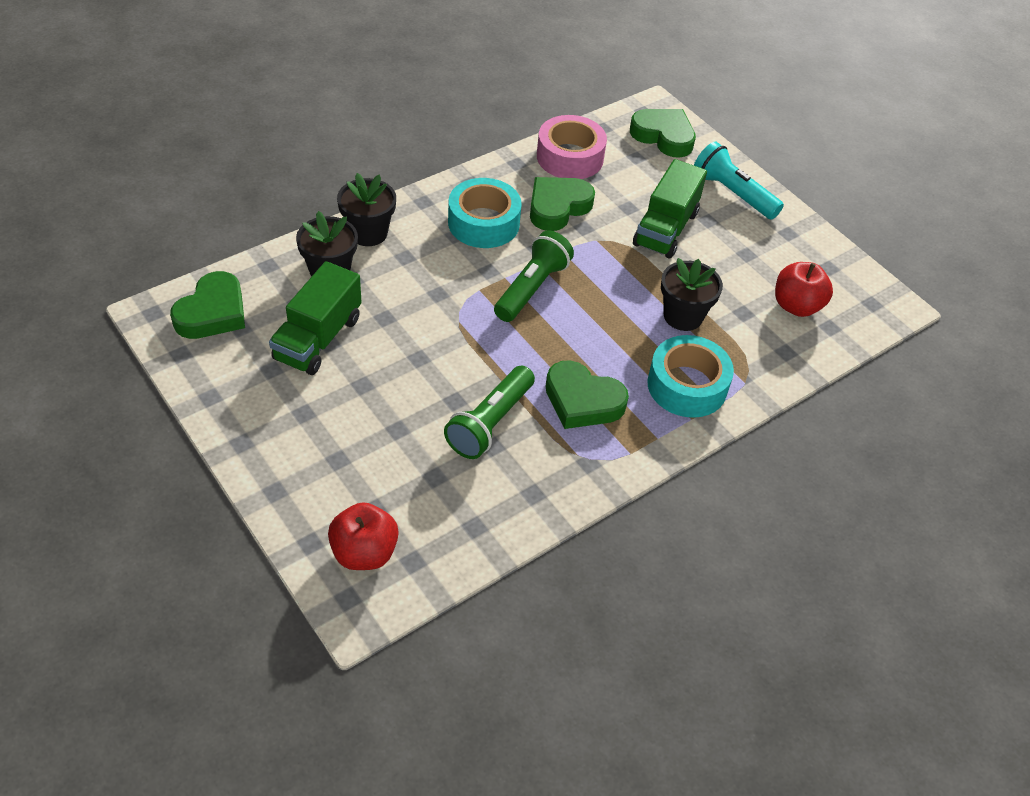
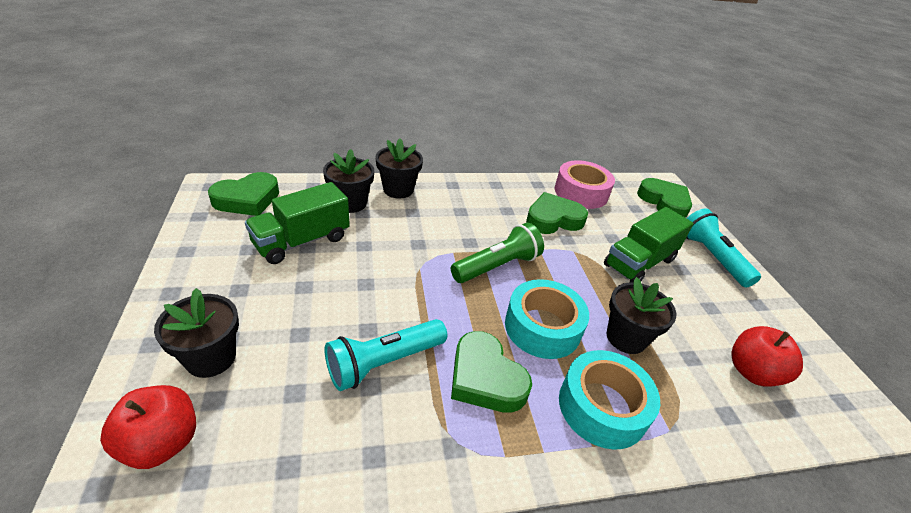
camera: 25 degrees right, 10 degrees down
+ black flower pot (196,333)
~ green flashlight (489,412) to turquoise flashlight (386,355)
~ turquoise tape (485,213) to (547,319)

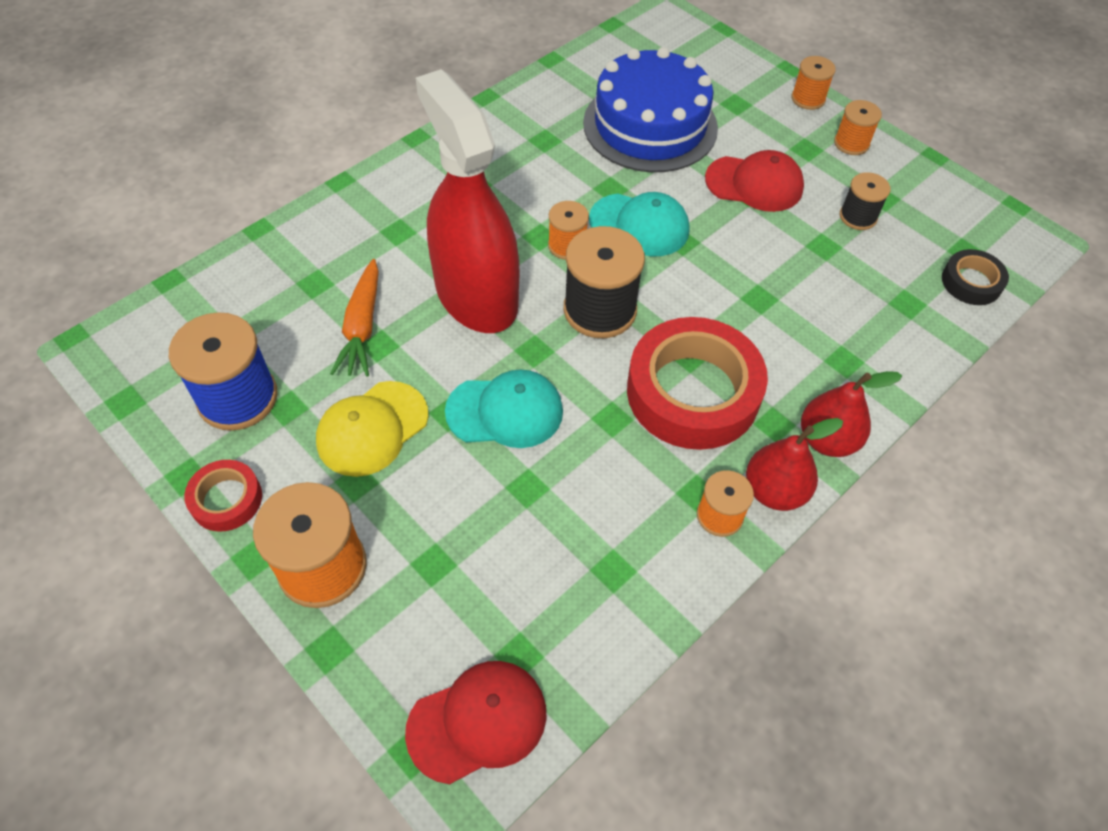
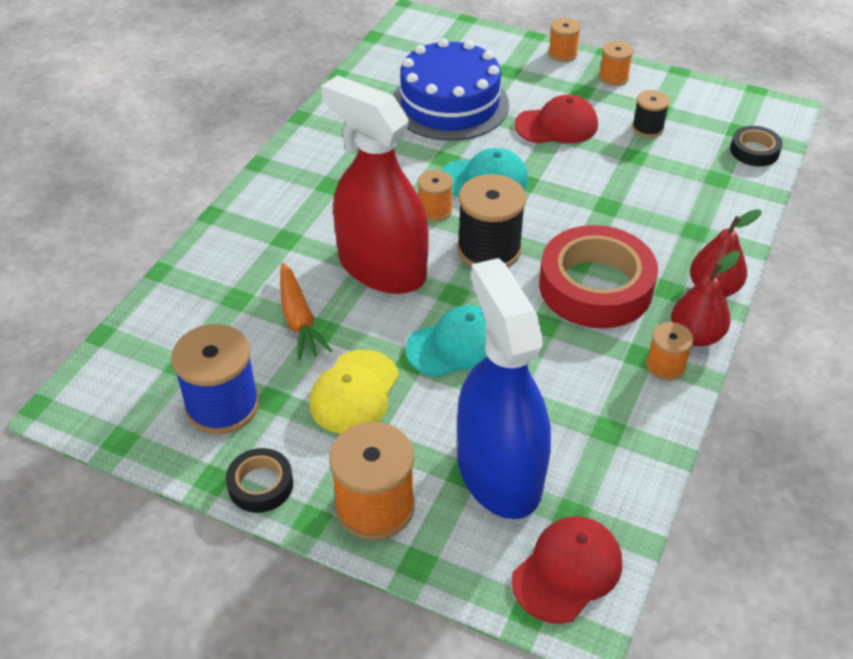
camera: 20 degrees left, 10 degrees down
~ red tape (223,496) to black tape (259,480)
+ blue spray bottle (504,388)

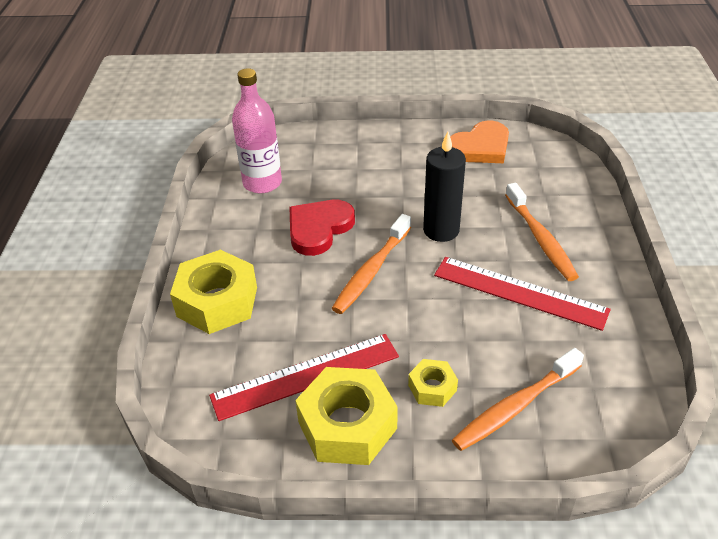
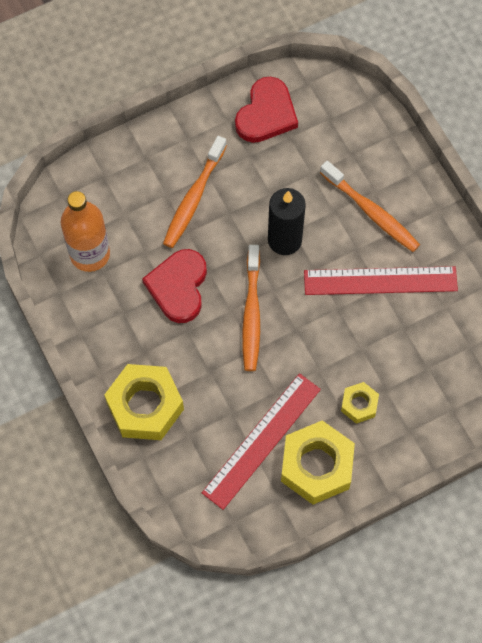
camera: 30 degrees left, 25 degrees up
~ pink bottle (257,130) to orange bottle (85,231)
~ orange toothbrush (518,399) to (195,192)
~ orange heart (479,142) to red heart (266,110)

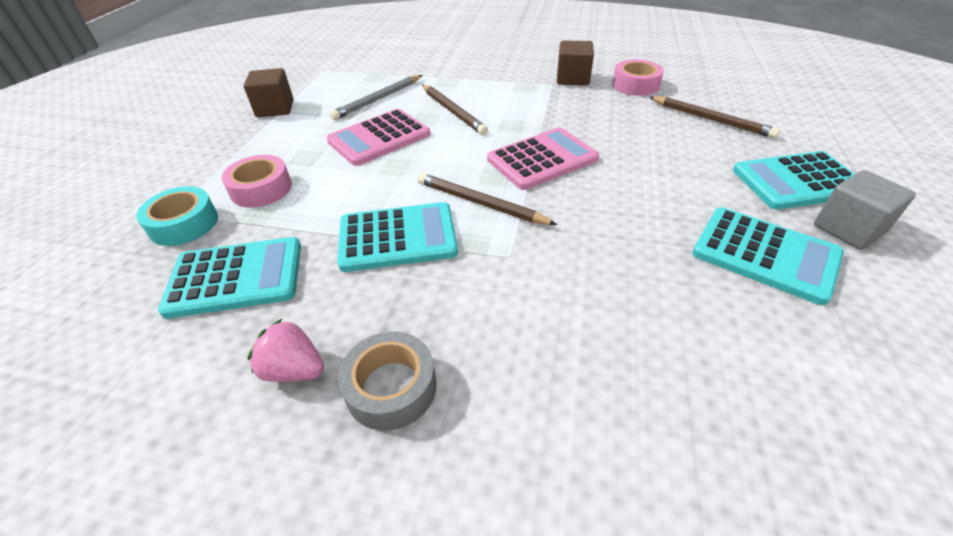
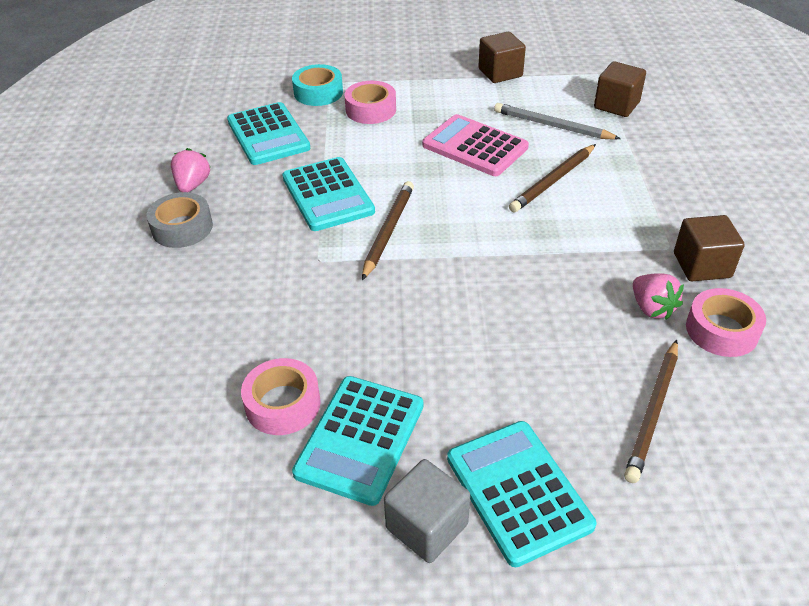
camera: 75 degrees right, 0 degrees up
+ pink tape (281,396)
+ brown cube (620,89)
+ pink strawberry (658,296)
- pink calculator (543,159)

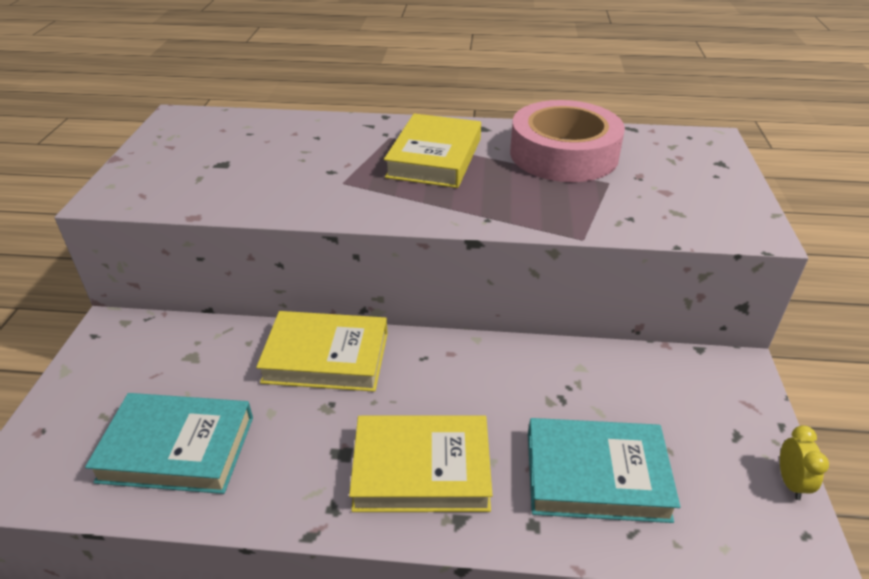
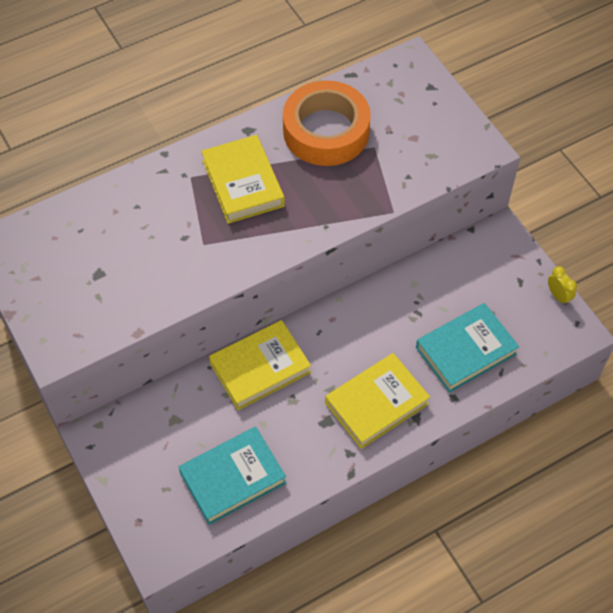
camera: 35 degrees left, 20 degrees up
~ pink tape (567,141) to orange tape (327,123)

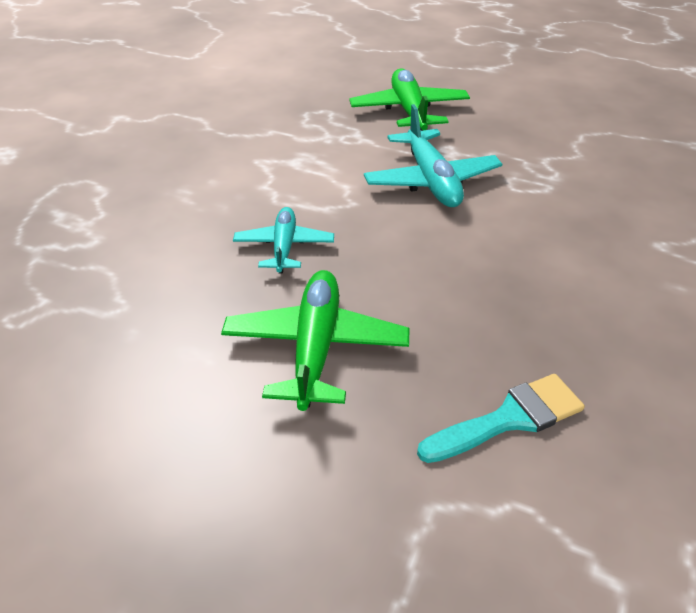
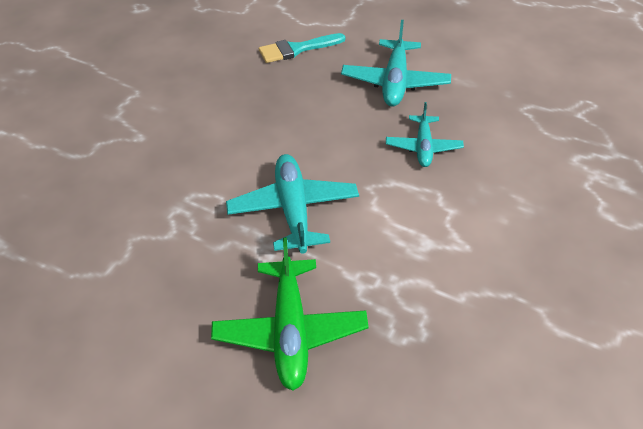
camera: 175 degrees left, 5 degrees up
~ green plane (315,340) to turquoise plane (396,63)

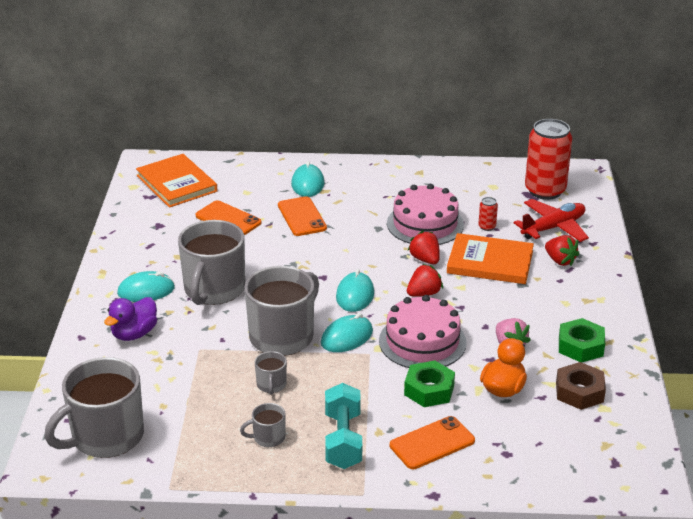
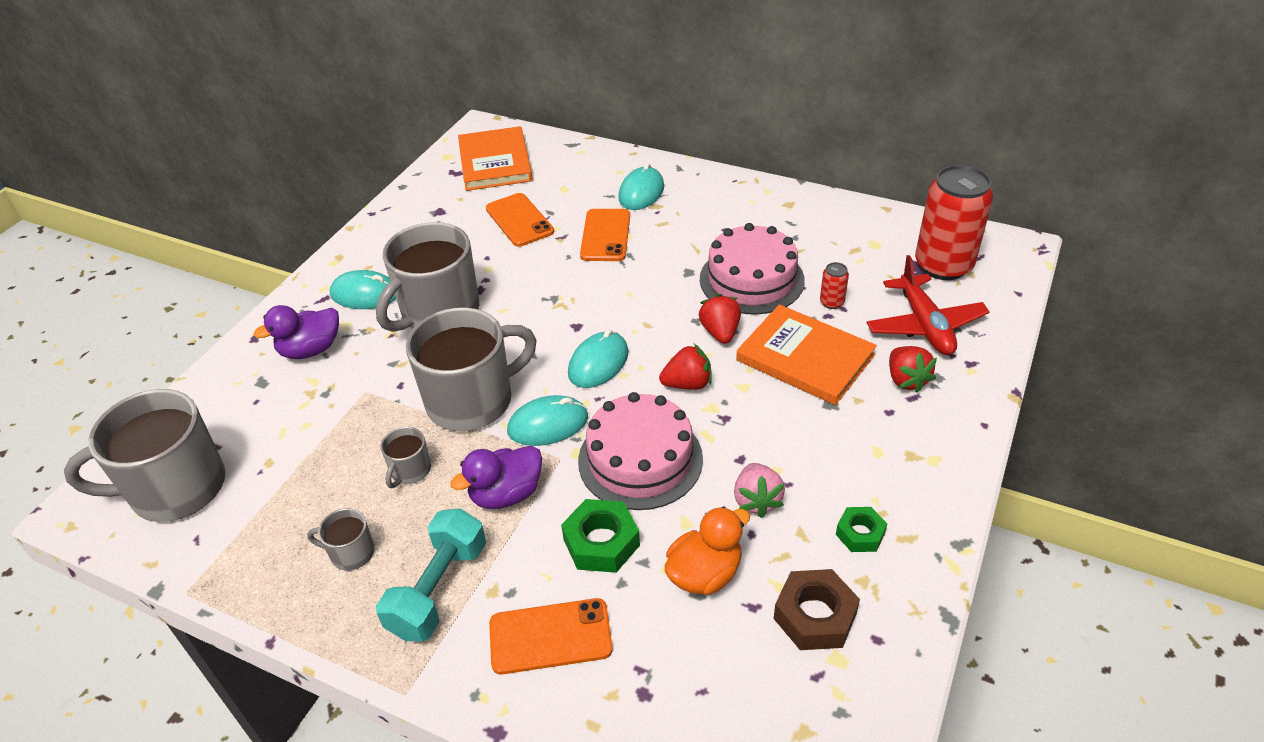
camera: 25 degrees right, 10 degrees up
+ purple duck (496,477)
~ green nut (582,340) = (861,529) x0.63
~ red plane (551,220) = (928,305) 90 degrees clockwise

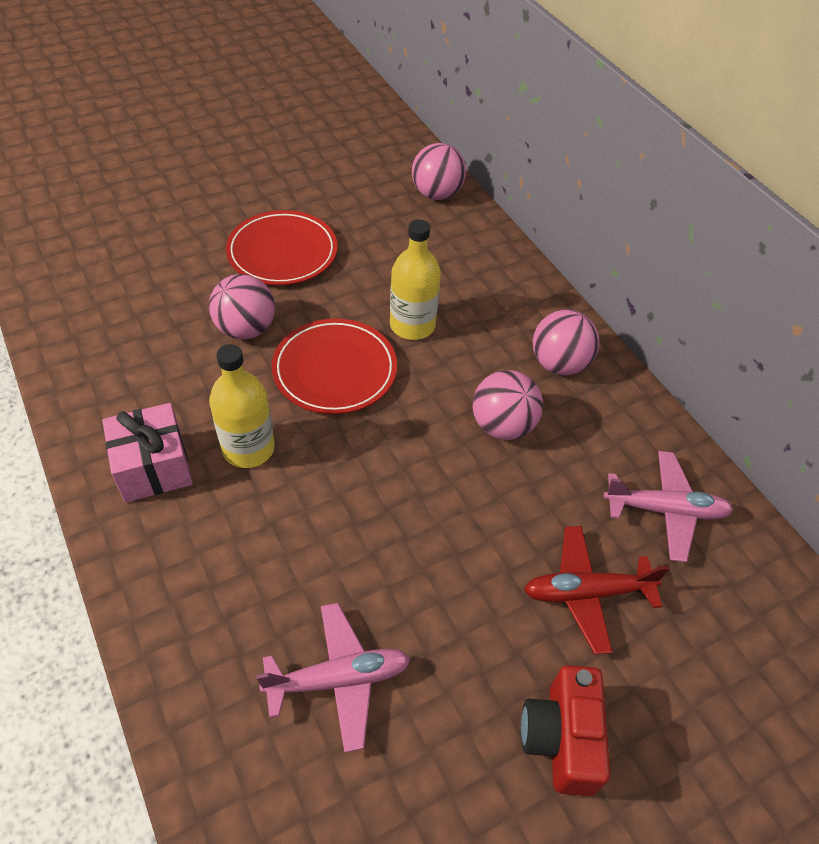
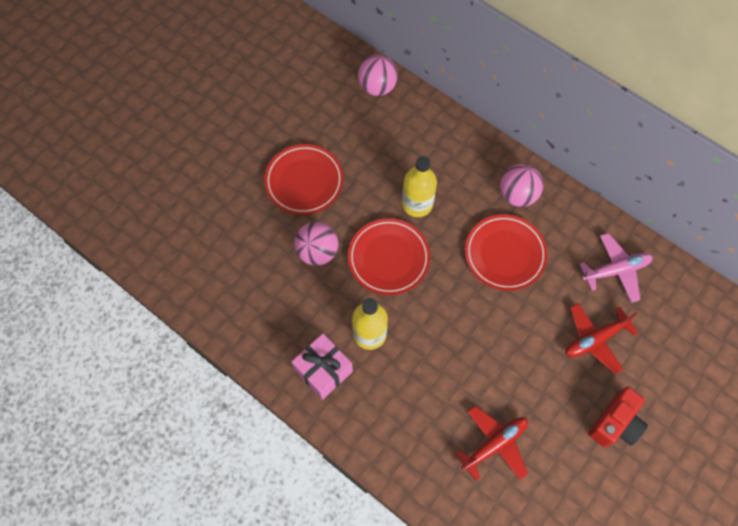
camera: 20 degrees left, 15 degrees up
~ pink plane (333,678) to red plane (491,443)
~ pink ball (508,405) to red plate (506,252)
~ red camera (565,730) = (618,417) 120 degrees counterclockwise

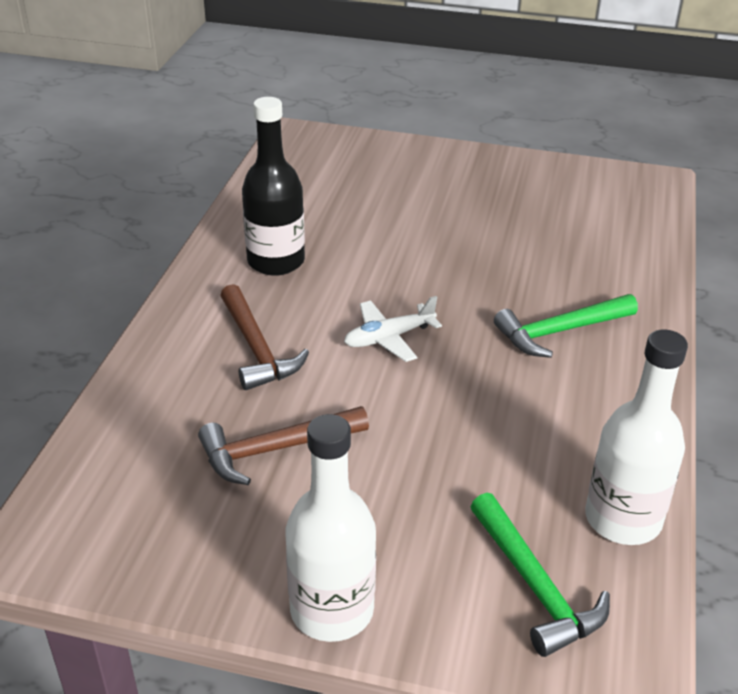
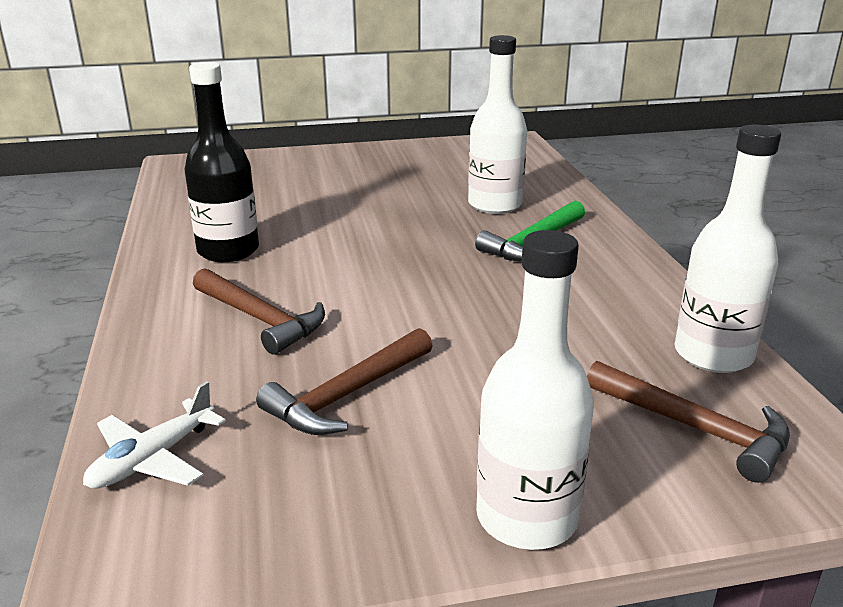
camera: 25 degrees left, 10 degrees down
~ white plane (393,329) to (154,435)
+ white bottle (497,124)
~ green hammer (540,575) to brown hammer (688,422)

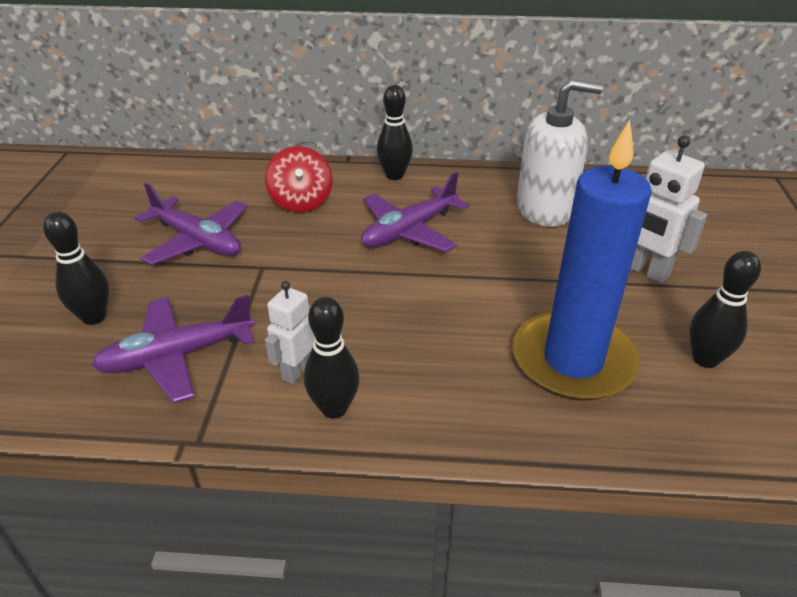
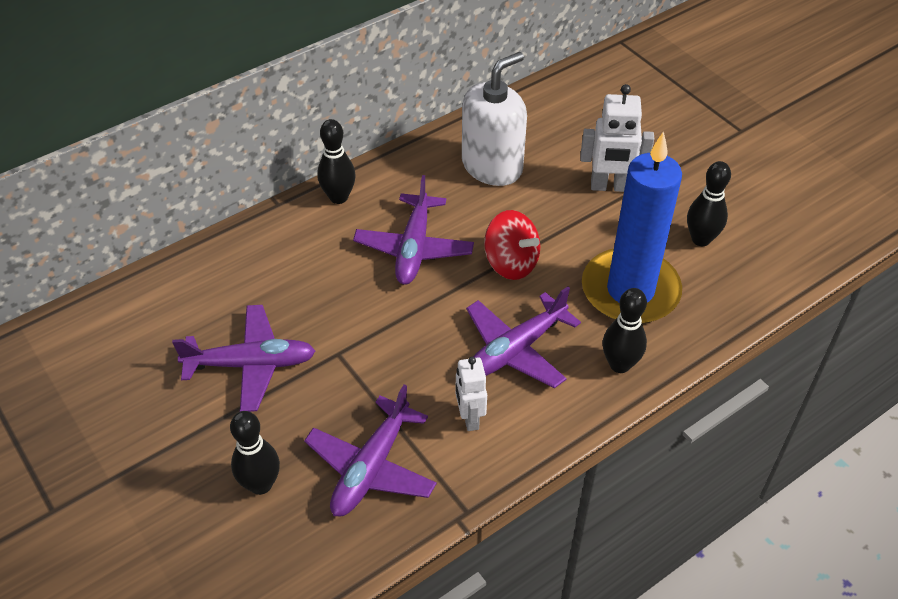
camera: 40 degrees left, 10 degrees up
+ purple plane (523,337)
~ red spinning top (298,179) to (512,245)
~ black bowling pin (332,358) to (624,330)

